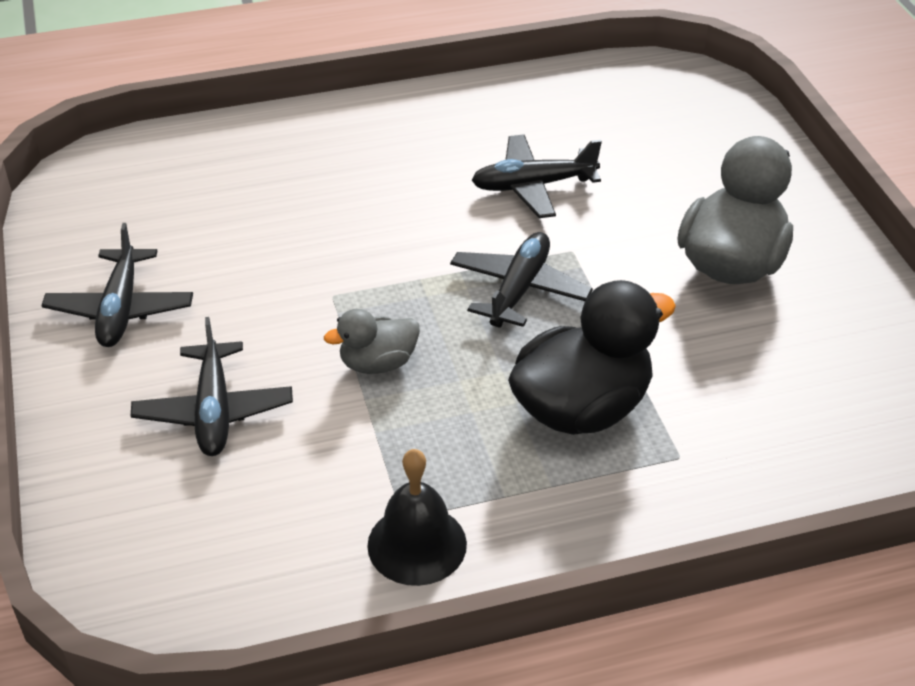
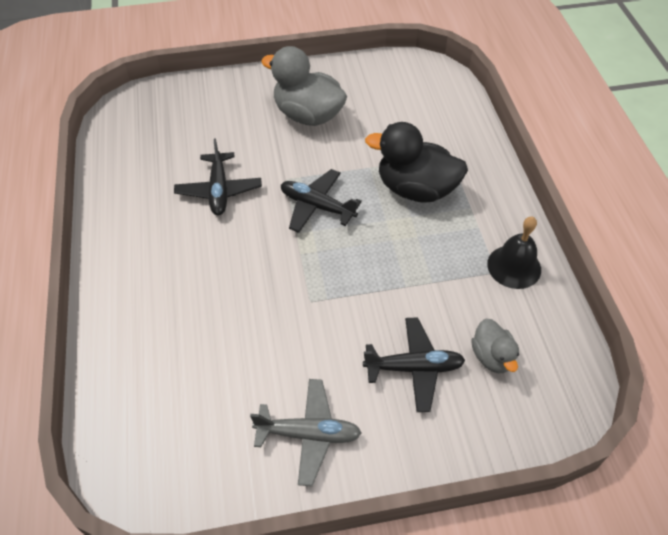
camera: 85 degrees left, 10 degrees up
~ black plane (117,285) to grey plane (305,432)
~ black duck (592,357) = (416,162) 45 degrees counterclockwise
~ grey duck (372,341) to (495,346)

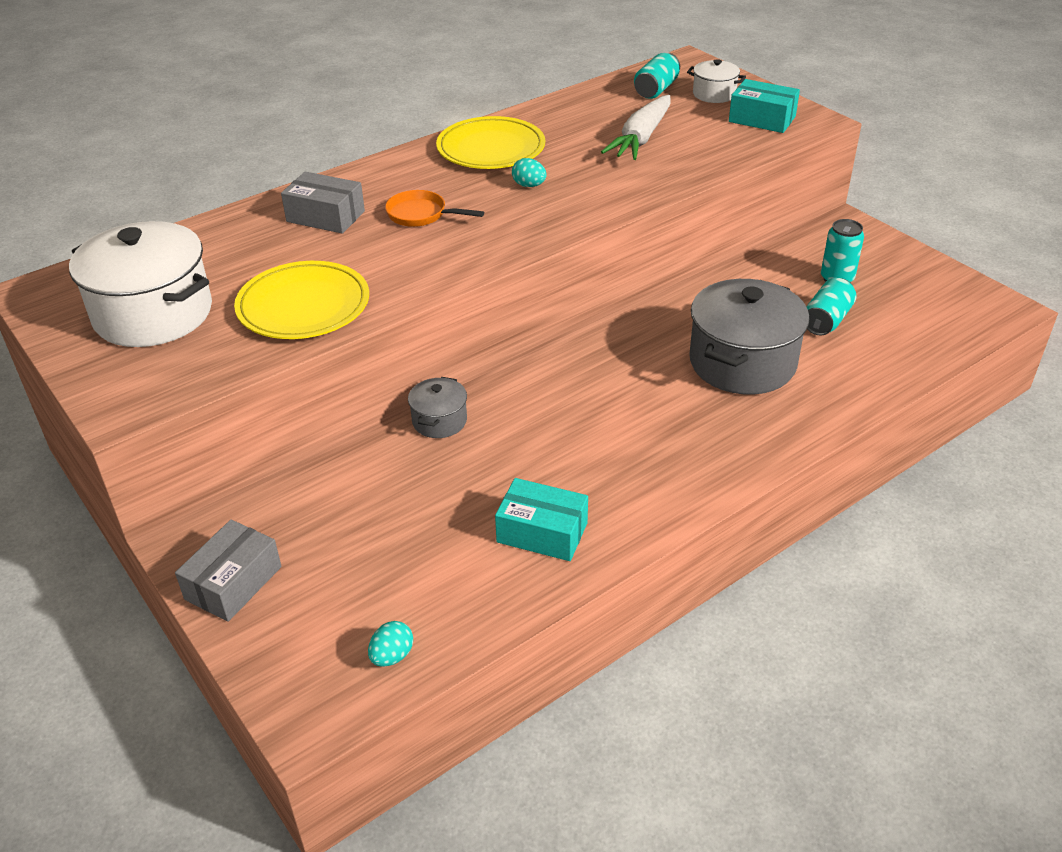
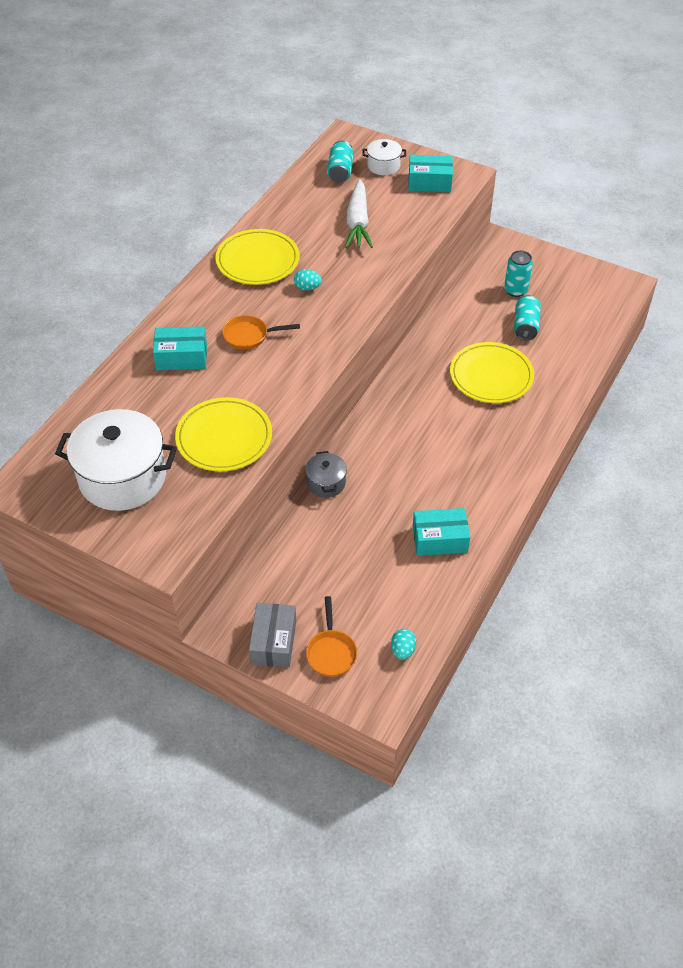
camera: 25 degrees left, 10 degrees up
~ grey box (323,203) to turquoise box (180,348)
+ orange pan (331,636)
~ grey pot (749,337) to yellow plate (492,372)

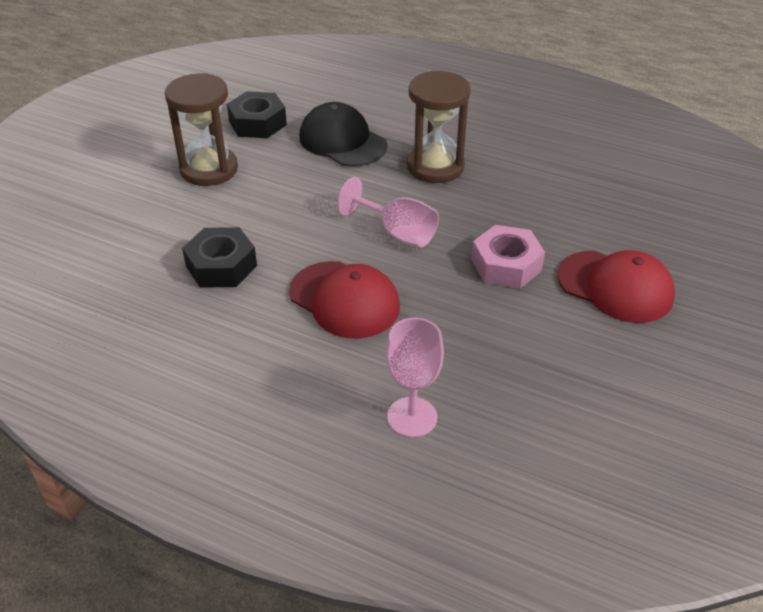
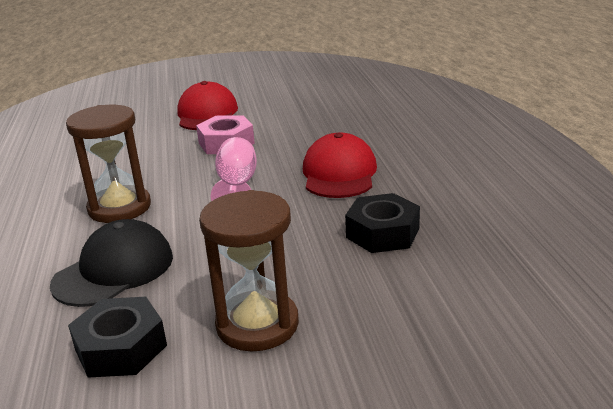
camera: 125 degrees left, 15 degrees down
~ black cap (343,134) = (111,263) 150 degrees counterclockwise
- pink goblet (415,378)

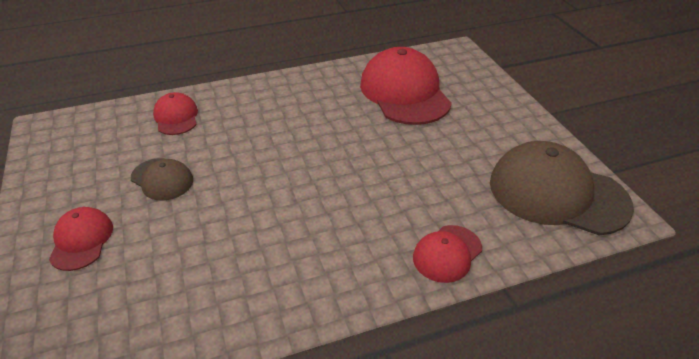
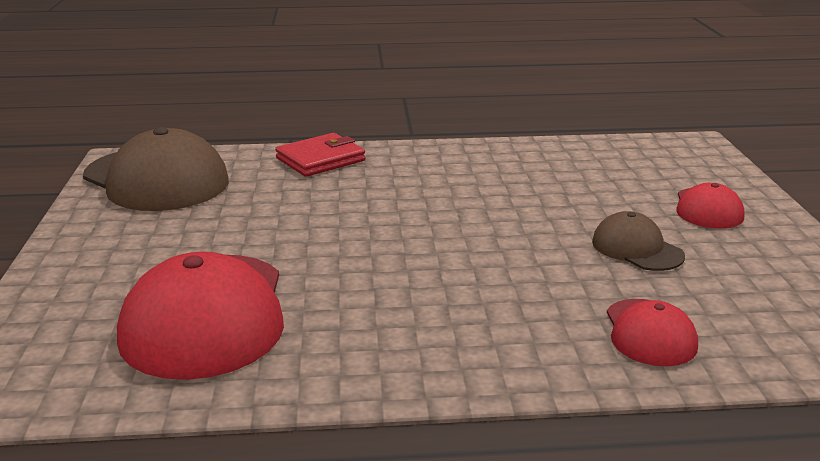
camera: 165 degrees left, 15 degrees down
~ red cap (447,254) to red wallet (320,155)

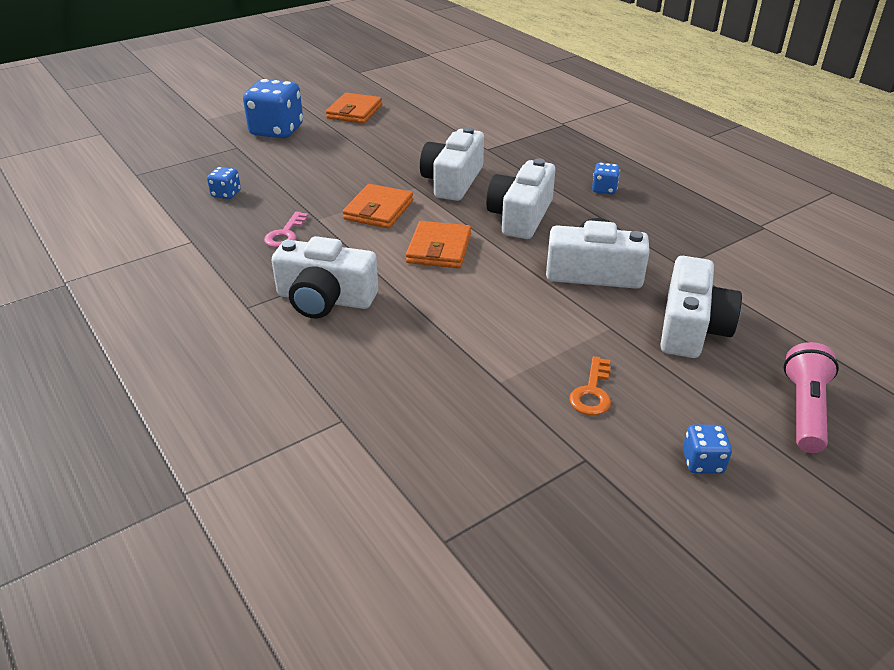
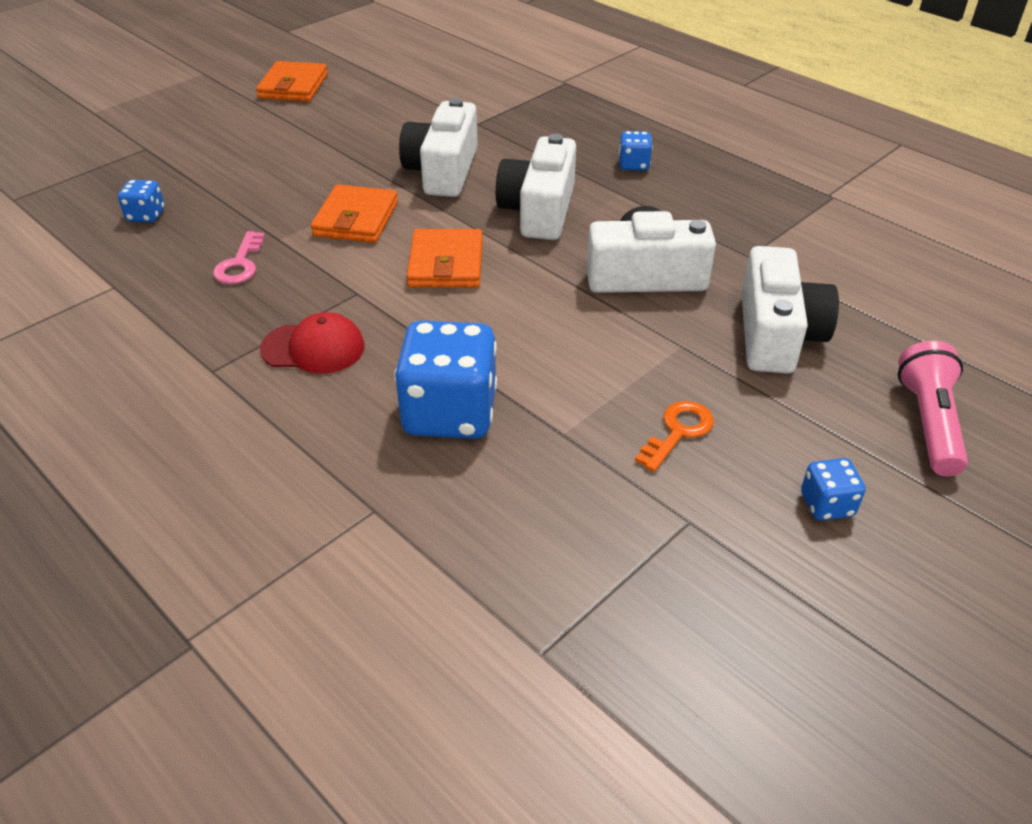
camera: 10 degrees left, 5 degrees up
~ white camera (325,277) to red cap (312,343)
~ blue dice (273,109) to (445,379)
~ orange key (590,386) = (674,436) 150 degrees counterclockwise

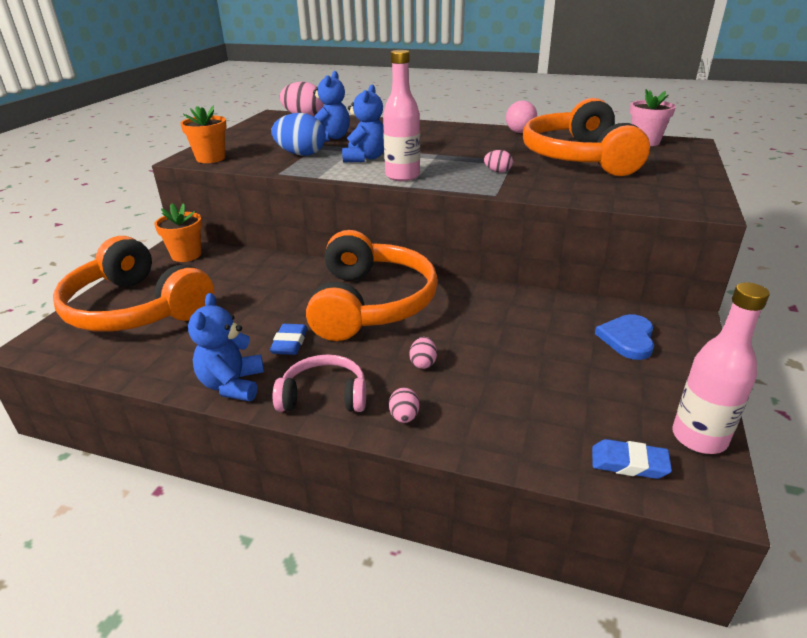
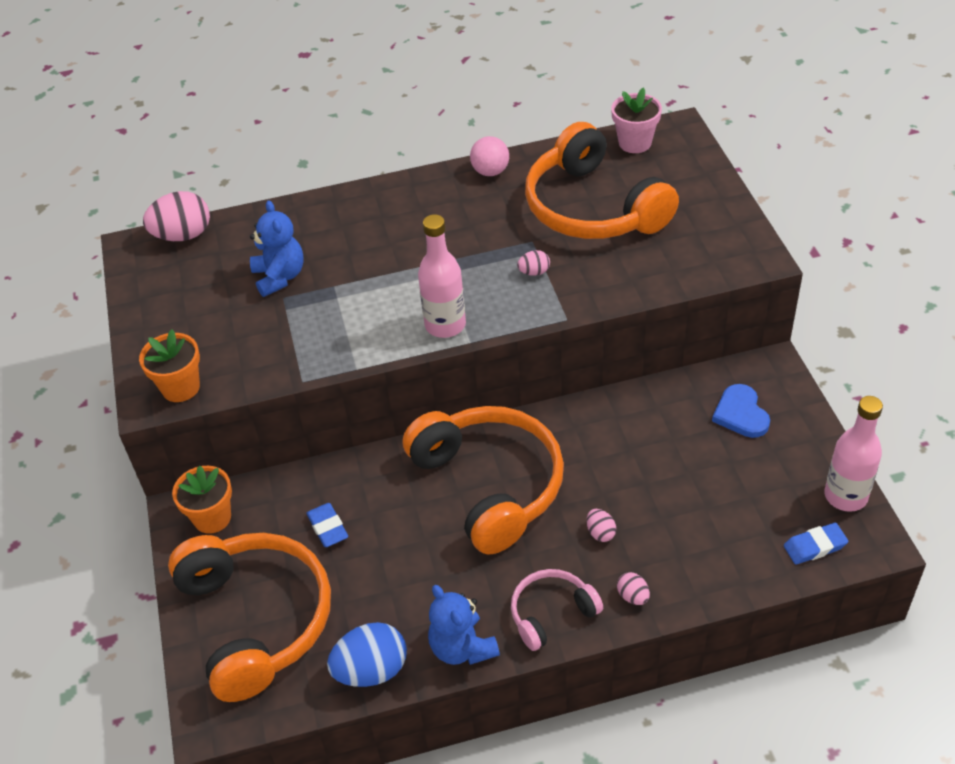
camera: 30 degrees left, 15 degrees up
~ orange headphones (133,284) = (249,617) 120 degrees counterclockwise
~ blue eraser (289,339) to (327,525)
~ blue egg (298,134) to (367,654)
- blue teddy bear (363,123)

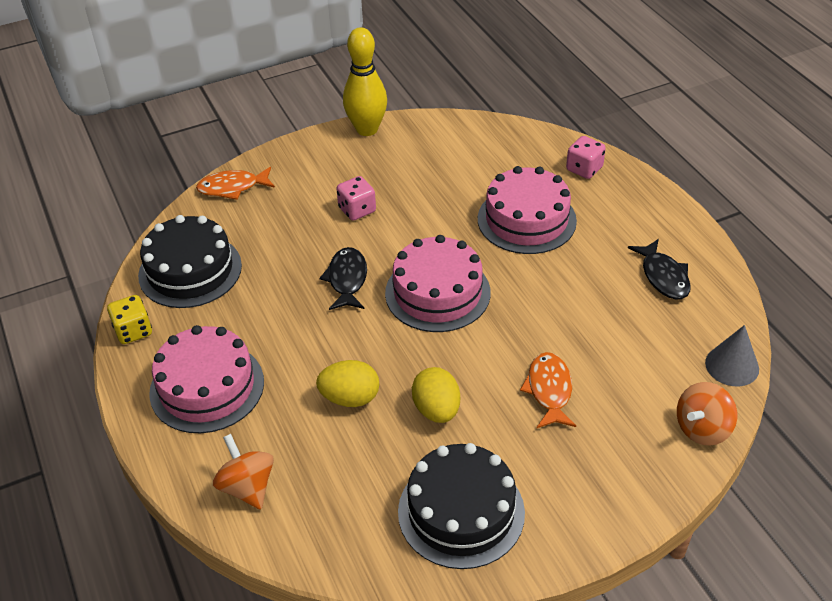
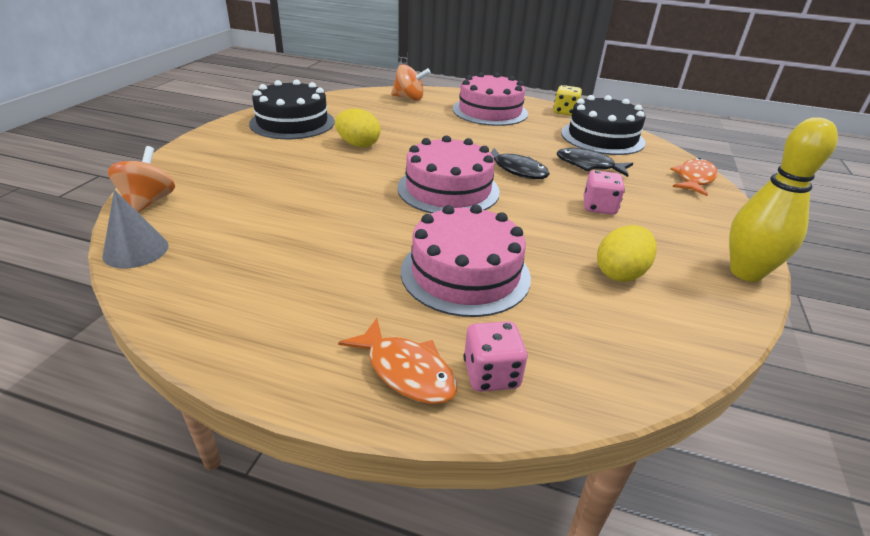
camera: 130 degrees right, 10 degrees down
~ orange fish (548,390) to (397,361)
~ black fish (659,269) to (595,162)
~ yellow egg (347,383) to (627,253)

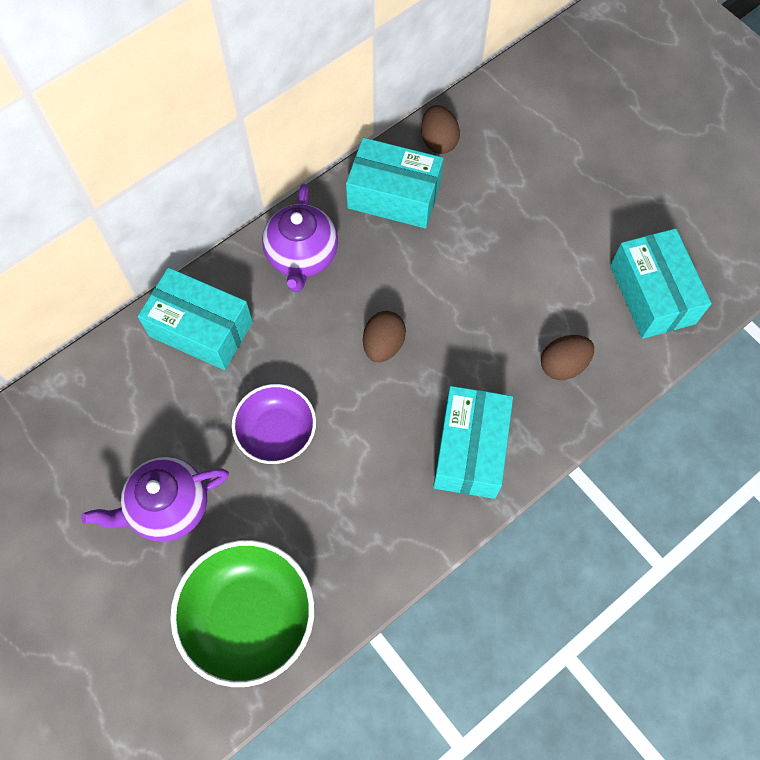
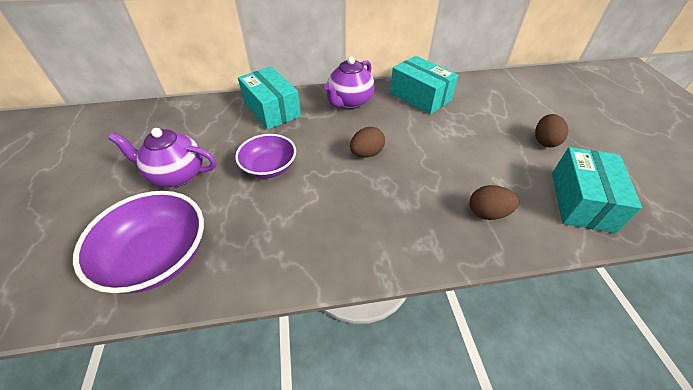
camera: 30 degrees right, 20 degrees down
~ green bowl (242,613) to purple bowl (138,242)
~ brown egg (440,129) to (552,130)
- turquoise box (473,442)

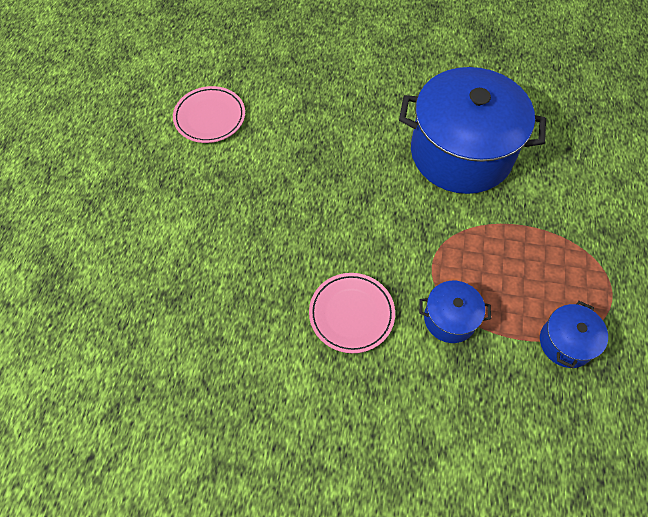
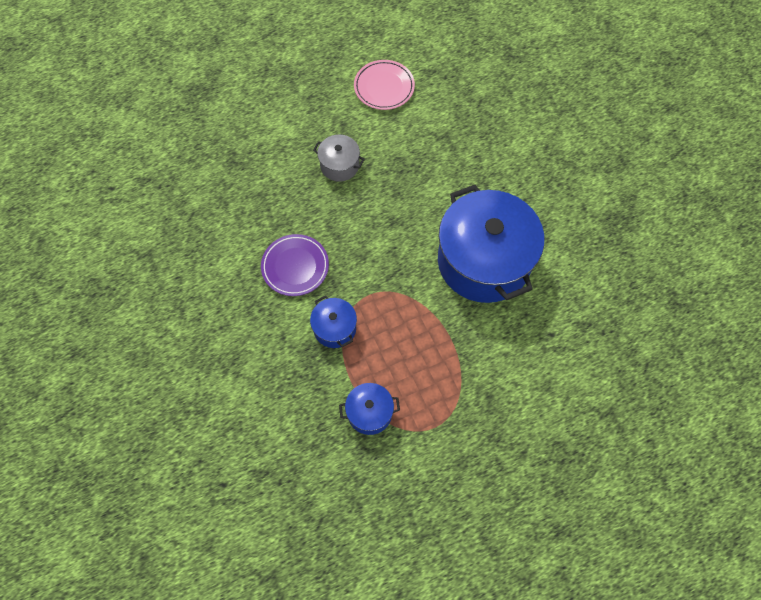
camera: 55 degrees right, 5 degrees up
~ pink plate (352,313) to purple plate (295,265)
+ grey pot (339,158)

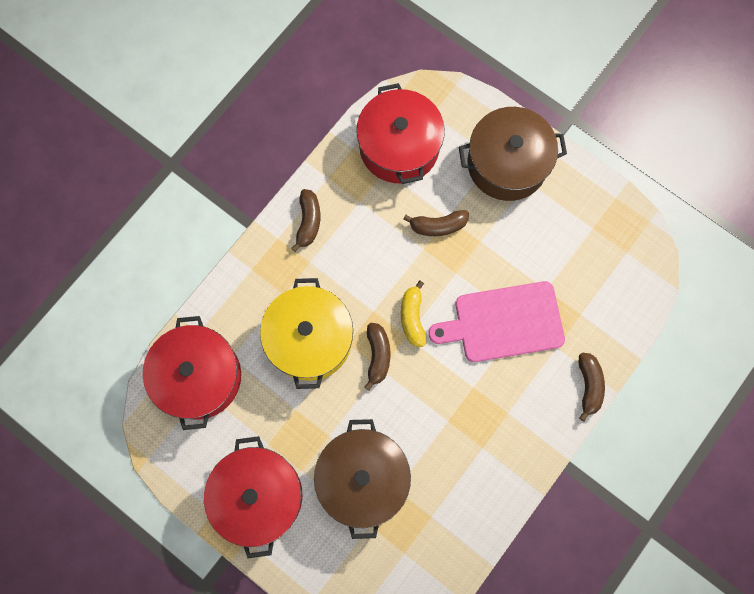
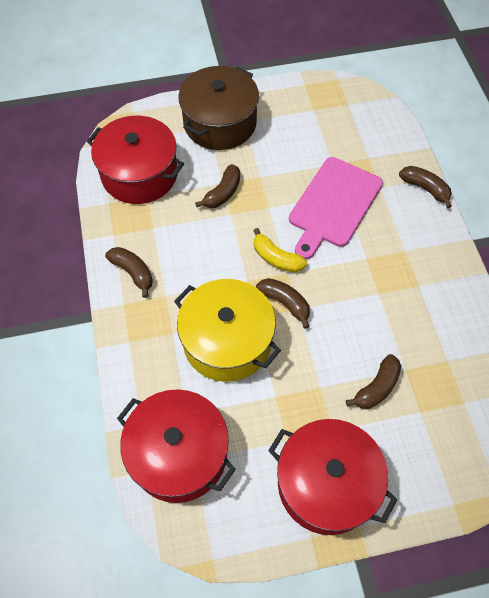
camera: 50 degrees left, 15 degrees down
~ brown pot (362,479) to brown banana (373,381)

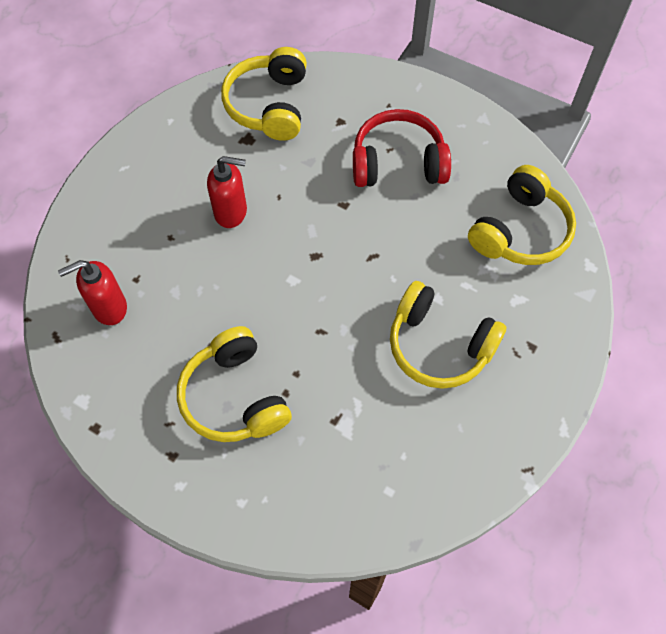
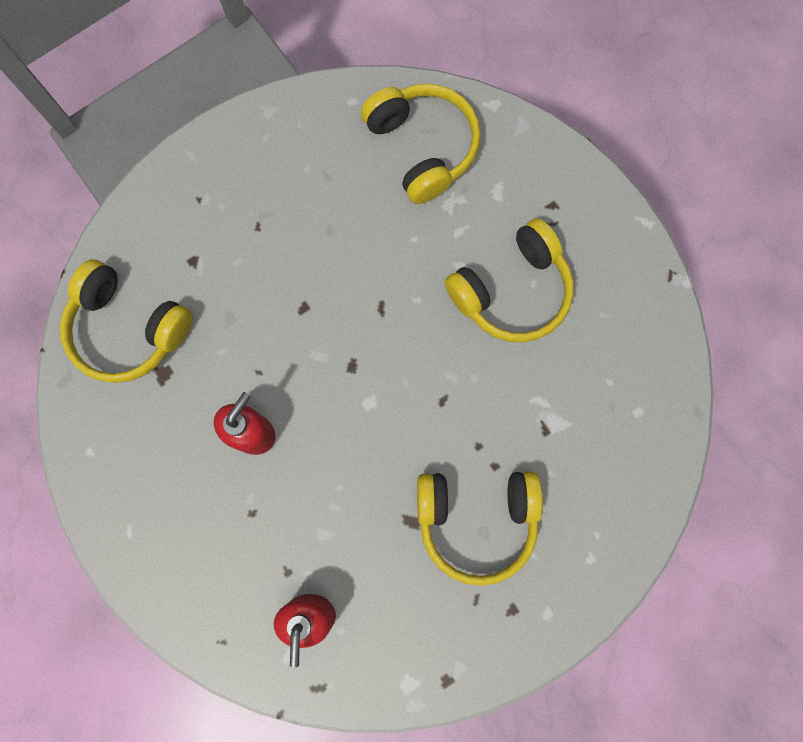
camera: 65 degrees left, 15 degrees up
- red headphones (402,148)

